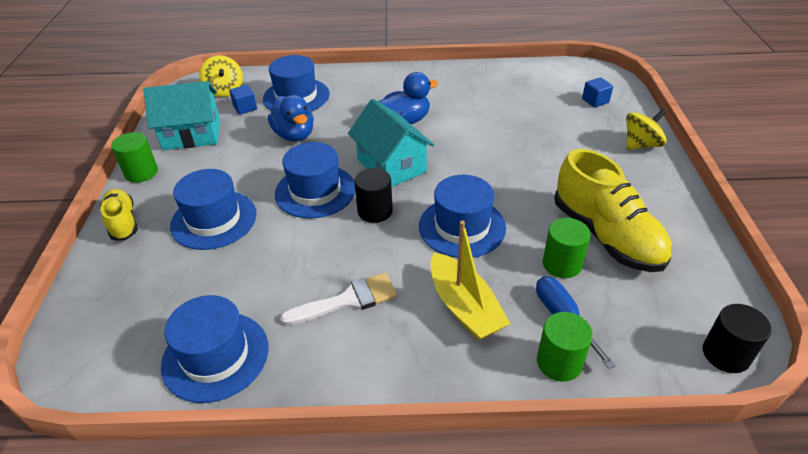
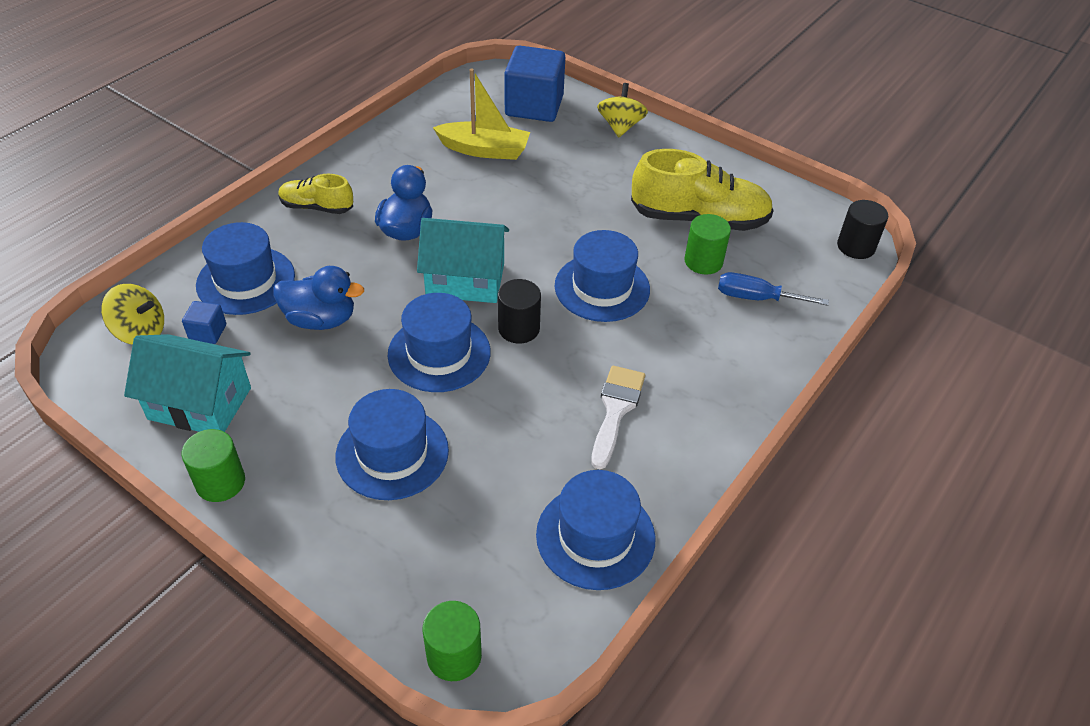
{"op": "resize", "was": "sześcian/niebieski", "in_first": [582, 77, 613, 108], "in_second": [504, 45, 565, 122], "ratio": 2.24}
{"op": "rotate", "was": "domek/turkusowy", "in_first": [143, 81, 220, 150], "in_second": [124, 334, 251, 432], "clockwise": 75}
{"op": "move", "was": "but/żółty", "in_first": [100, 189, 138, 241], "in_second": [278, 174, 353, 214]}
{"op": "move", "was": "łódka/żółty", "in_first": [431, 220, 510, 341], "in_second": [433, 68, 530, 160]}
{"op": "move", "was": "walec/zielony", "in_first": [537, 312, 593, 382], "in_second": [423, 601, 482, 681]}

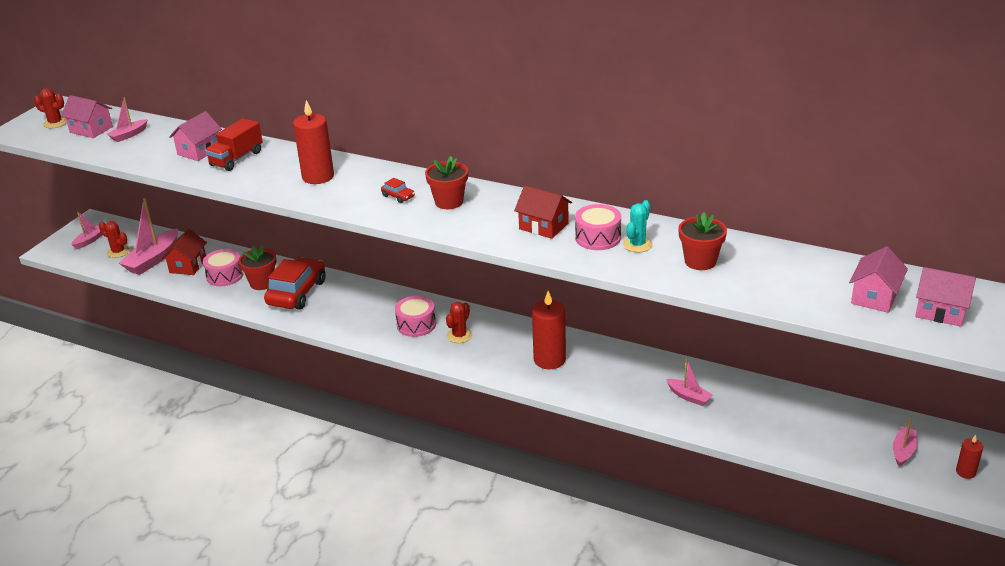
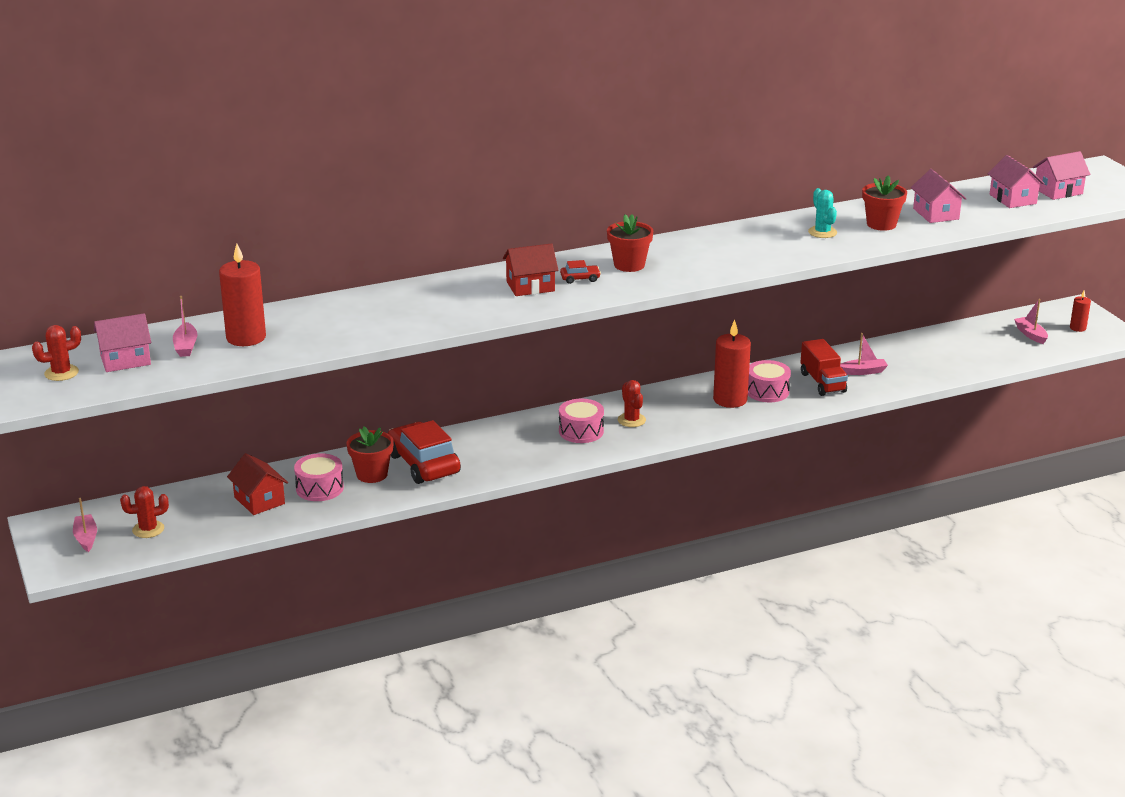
{"op": "move", "was": "świeca/czerwony", "in_first": [293, 100, 334, 184], "in_second": [219, 244, 266, 346]}
{"op": "move", "was": "domek/różowy", "in_first": [169, 111, 222, 161], "in_second": [911, 169, 966, 223]}
{"op": "move", "was": "ciężarówka/czerwony", "in_first": [205, 118, 262, 171], "in_second": [800, 339, 848, 396]}
{"op": "move", "was": "domek/czerwony", "in_first": [514, 185, 572, 239], "in_second": [503, 243, 559, 296]}
{"op": "delete", "was": "łódka/różowy", "in_first": [119, 198, 178, 275]}
{"op": "move", "was": "bęben/różowy", "in_first": [575, 204, 621, 250], "in_second": [748, 360, 791, 402]}

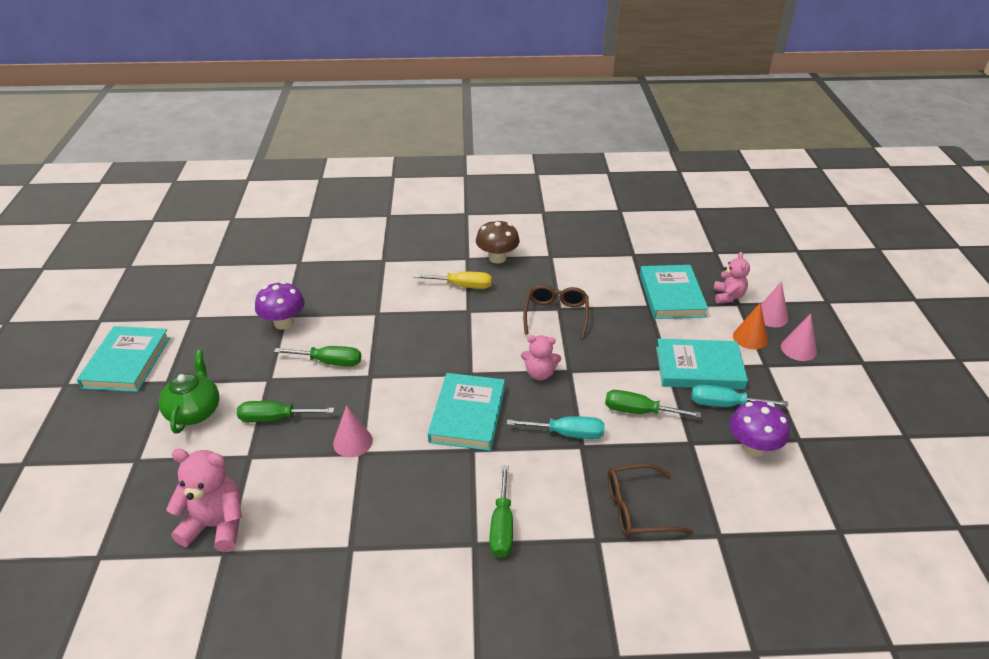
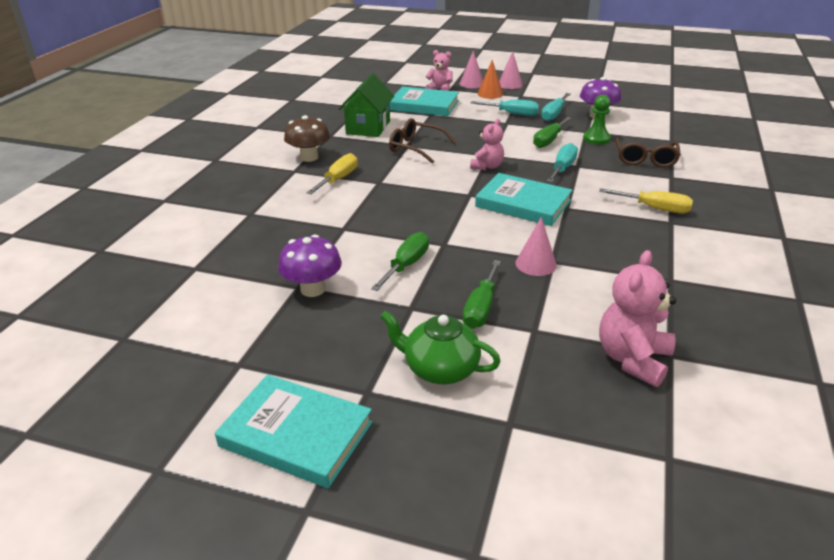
{"op": "replace", "was": "książka/turkusowy", "now": "śrubokręt/turkusowy", "in_first": [656, 339, 748, 389], "in_second": [471, 99, 539, 116]}
{"op": "recolor", "was": "śrubokręt/zielony", "now": "śrubokręt/żółty", "in_first": [489, 465, 513, 558], "in_second": [599, 188, 693, 213]}
{"op": "insert", "now": "domek/zielony", "in_second": [339, 73, 394, 137]}
{"op": "insert", "now": "pionek/zielony", "in_second": [583, 95, 611, 145]}

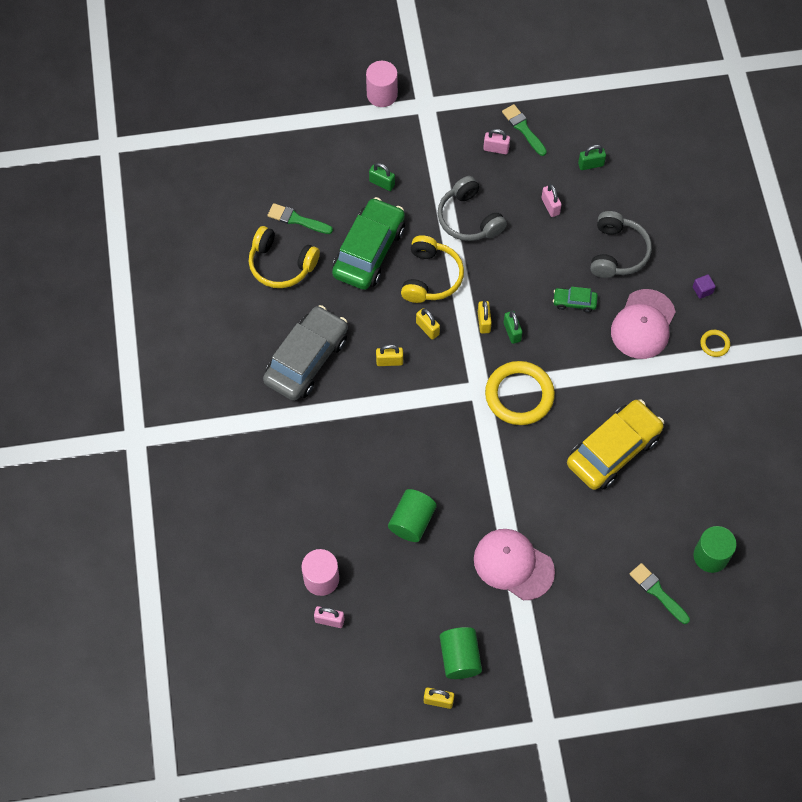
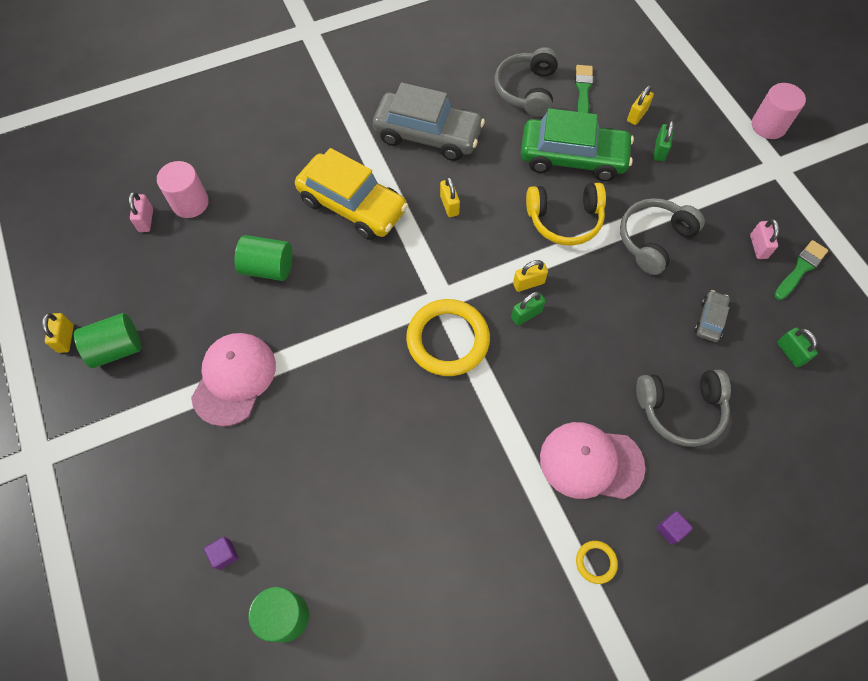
{"op": "replace", "was": "kłódka/różowy", "now": "samochód/szary", "in_first": [541, 184, 562, 217], "in_second": [694, 290, 730, 342]}
{"op": "recolor", "was": "słuchawki/żółty", "now": "słuchawki/szary", "in_first": [249, 226, 320, 288], "in_second": [495, 47, 558, 117]}
{"op": "delete", "was": "samochód/zielony", "in_first": [553, 287, 598, 313]}
{"op": "move", "was": "kłódka/żółty", "in_first": [416, 308, 440, 340], "in_second": [627, 85, 654, 125]}
{"op": "move", "was": "samochód/żółty", "in_first": [567, 399, 664, 490], "in_second": [295, 148, 408, 240]}
{"op": "replace", "was": "pędzel/zielony", "now": "sześcian/fioletowy", "in_first": [629, 563, 690, 624], "in_second": [204, 537, 238, 570]}

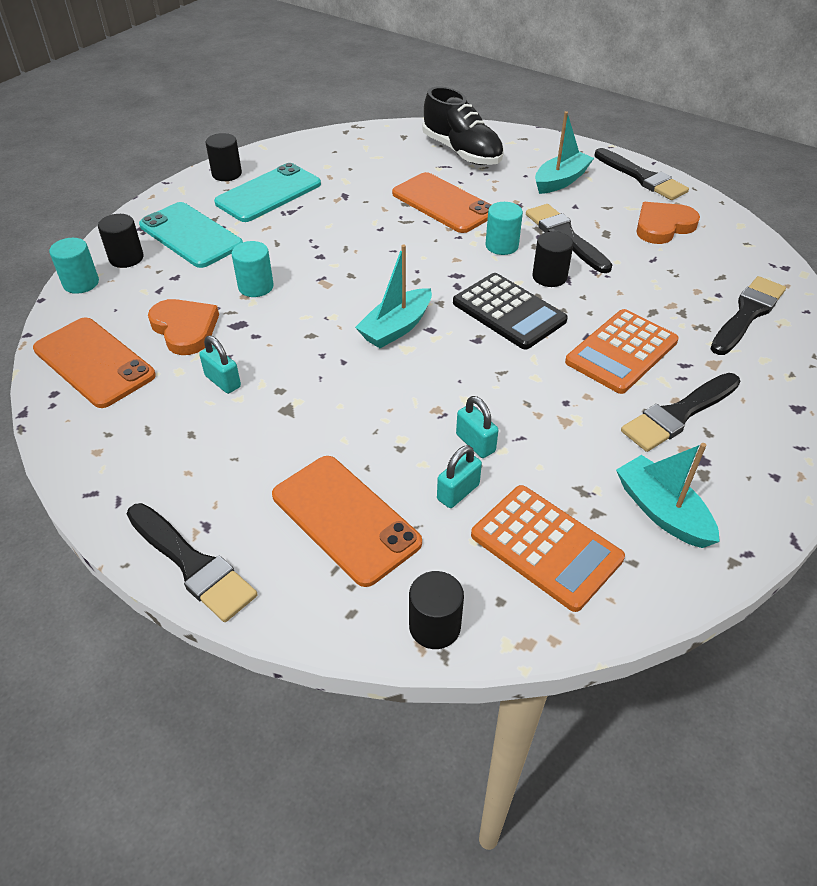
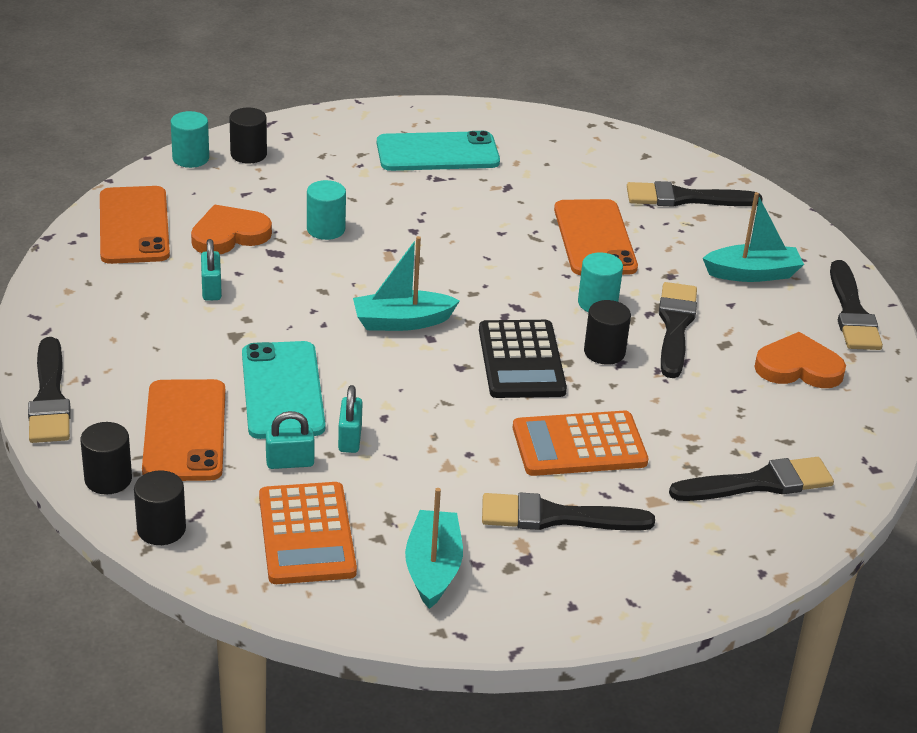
{"op": "replace", "was": "but/czarny", "now": "pędzel/czarny", "in_first": [422, 87, 504, 165], "in_second": [627, 181, 763, 207]}
{"op": "move", "was": "walec/czarny", "in_first": [206, 133, 242, 181], "in_second": [81, 422, 132, 494]}
{"op": "move", "was": "telefon/turkusowy", "in_first": [139, 202, 243, 268], "in_second": [242, 341, 325, 439]}
{"op": "rotate", "was": "serce/pomarańczowy", "in_first": [148, 299, 219, 355], "in_second": [191, 205, 272, 254], "clockwise": -120}

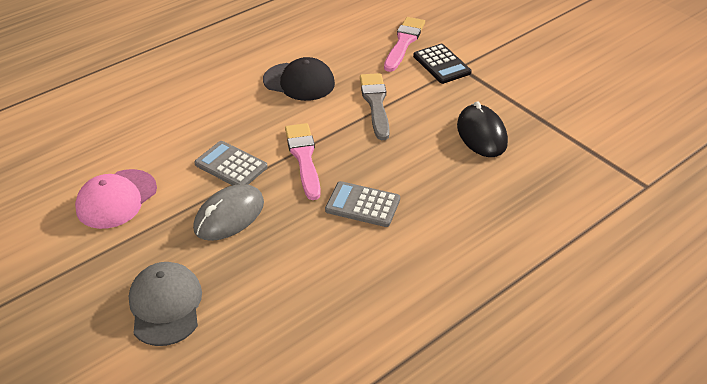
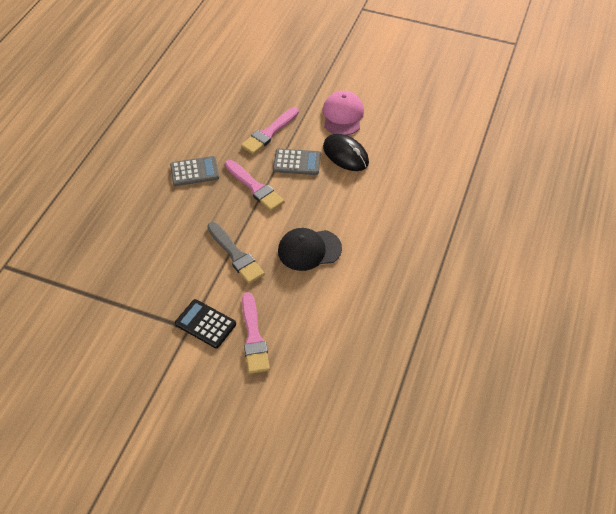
{"op": "move", "was": "myszka/czarny", "in_first": [457, 101, 508, 157], "in_second": [323, 134, 369, 171]}
{"op": "replace", "was": "myszka/szary", "now": "pędzel/różowy", "in_first": [193, 184, 264, 241], "in_second": [241, 107, 299, 155]}
{"op": "delete", "was": "czapka/szary", "in_first": [129, 262, 202, 346]}

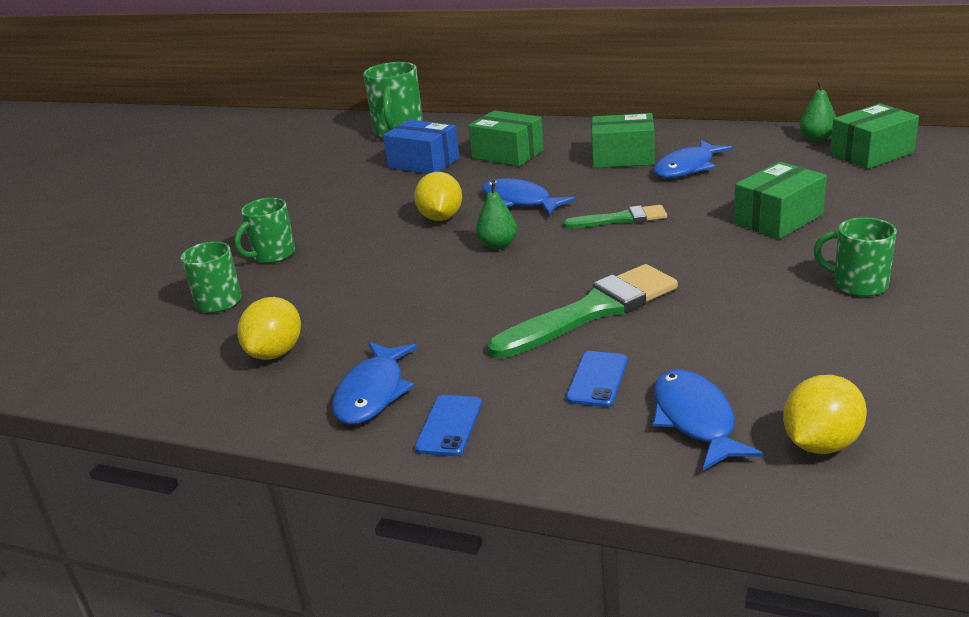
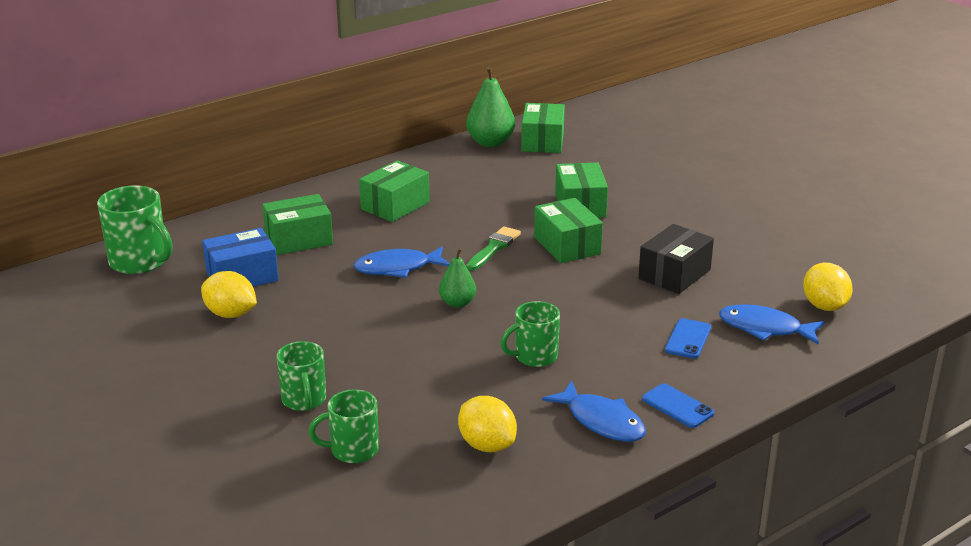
{"op": "resize", "was": "gruszka/zielony", "in_first": [799, 80, 836, 141], "in_second": [466, 66, 515, 147], "ratio": 1.64}
{"op": "delete", "was": "ryba/niebieski", "in_first": [653, 140, 733, 178]}
{"op": "move", "was": "cytryna/żółty", "in_first": [414, 172, 462, 221], "in_second": [201, 271, 257, 318]}
{"op": "move", "was": "kubek/zielony", "in_first": [813, 217, 897, 297], "in_second": [500, 301, 560, 367]}
{"op": "delete", "was": "pędzel/zielony", "in_first": [488, 264, 678, 359]}
{"op": "rotate", "was": "telefon/niebieski", "in_first": [566, 351, 627, 407], "in_second": [665, 318, 711, 359], "clockwise": 60}
{"op": "insert", "now": "pudełko/zielony", "in_second": [534, 198, 603, 263]}
{"op": "insert", "now": "pudełko/czarny", "in_second": [638, 224, 714, 294]}

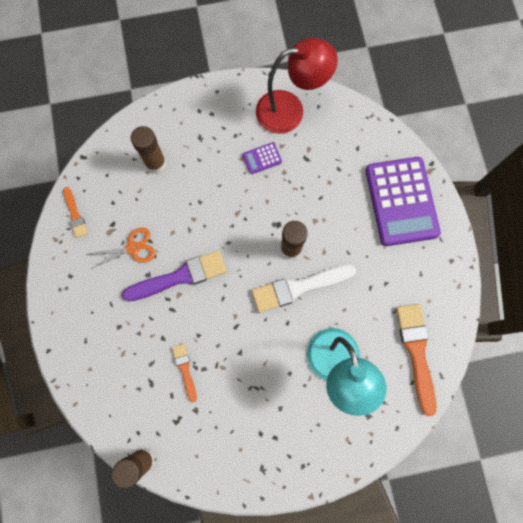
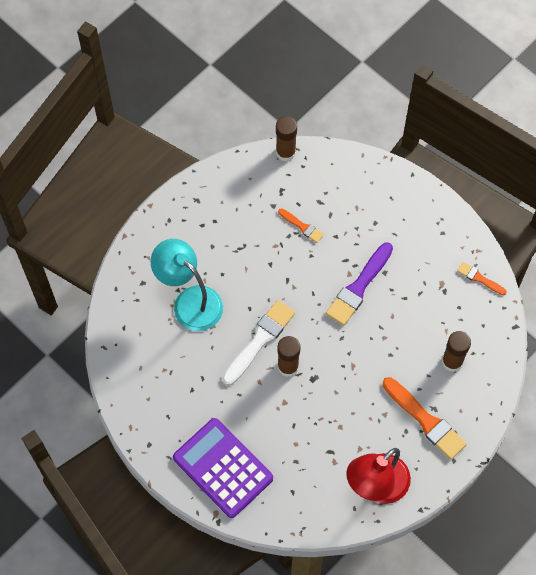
{"op": "delete", "was": "kalkulator/fioletowy", "in_first": [243, 142, 282, 174]}
{"op": "delete", "was": "nożyczki/pomarańczowy", "in_first": [89, 228, 156, 269]}
{"op": "move", "was": "pędzel/pomarańczowy", "in_first": [396, 304, 436, 416], "in_second": [382, 377, 467, 460]}

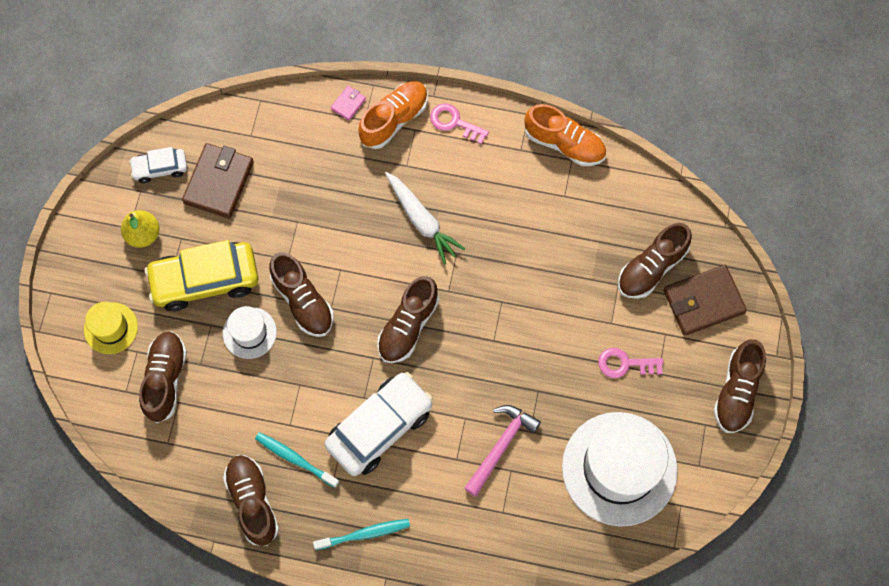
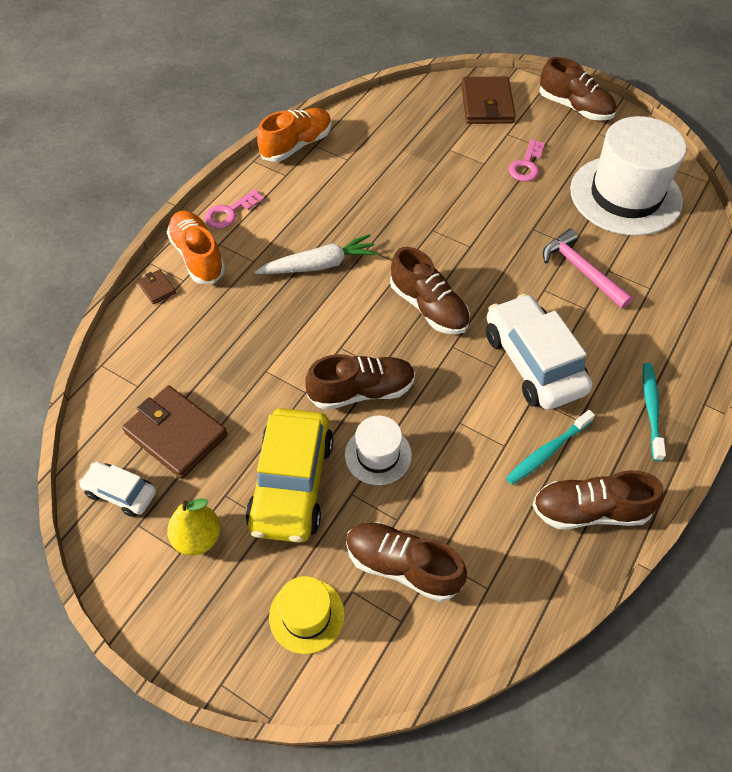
{"op": "recolor", "was": "portfel/różowy", "now": "portfel/brązowy", "in_first": [331, 86, 366, 121], "in_second": [137, 269, 176, 304]}
{"op": "rotate", "was": "samochód/biały", "in_first": [129, 147, 187, 183], "in_second": [79, 462, 156, 517], "clockwise": 105}
{"op": "delete", "was": "but/brązowy", "in_first": [618, 223, 692, 299]}

